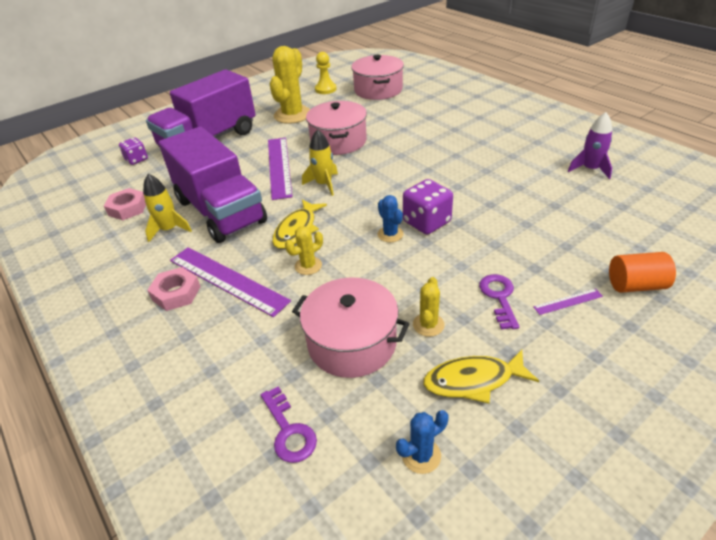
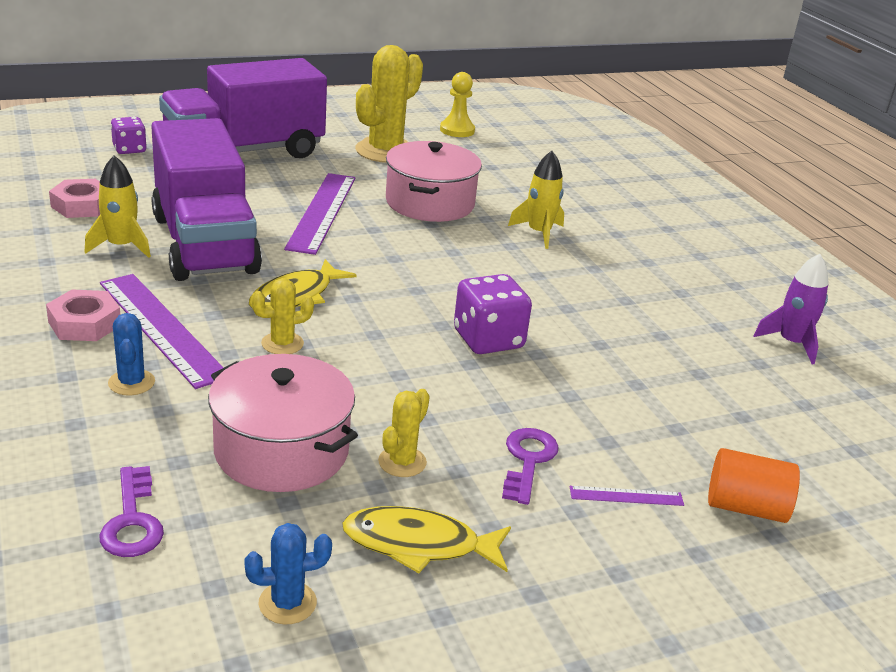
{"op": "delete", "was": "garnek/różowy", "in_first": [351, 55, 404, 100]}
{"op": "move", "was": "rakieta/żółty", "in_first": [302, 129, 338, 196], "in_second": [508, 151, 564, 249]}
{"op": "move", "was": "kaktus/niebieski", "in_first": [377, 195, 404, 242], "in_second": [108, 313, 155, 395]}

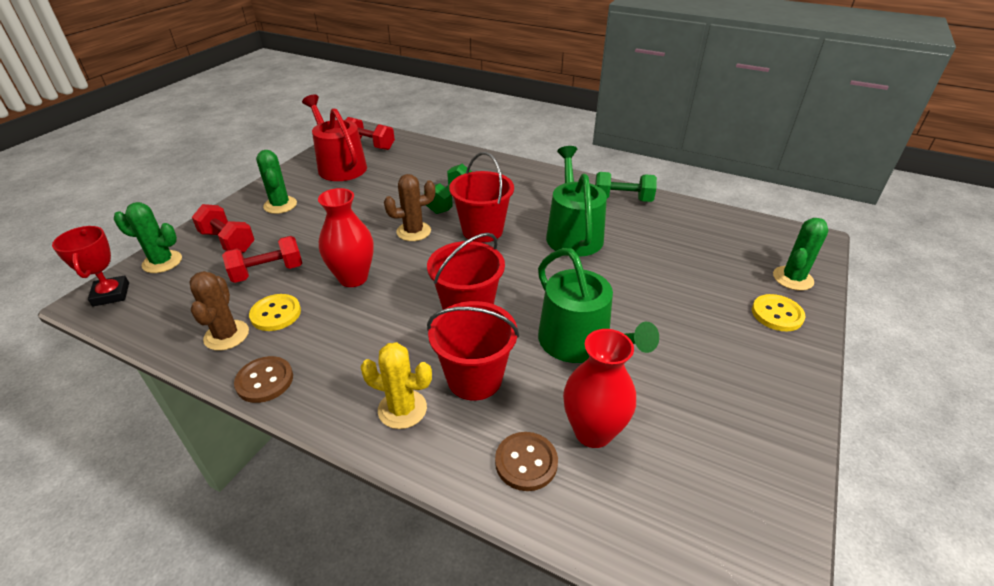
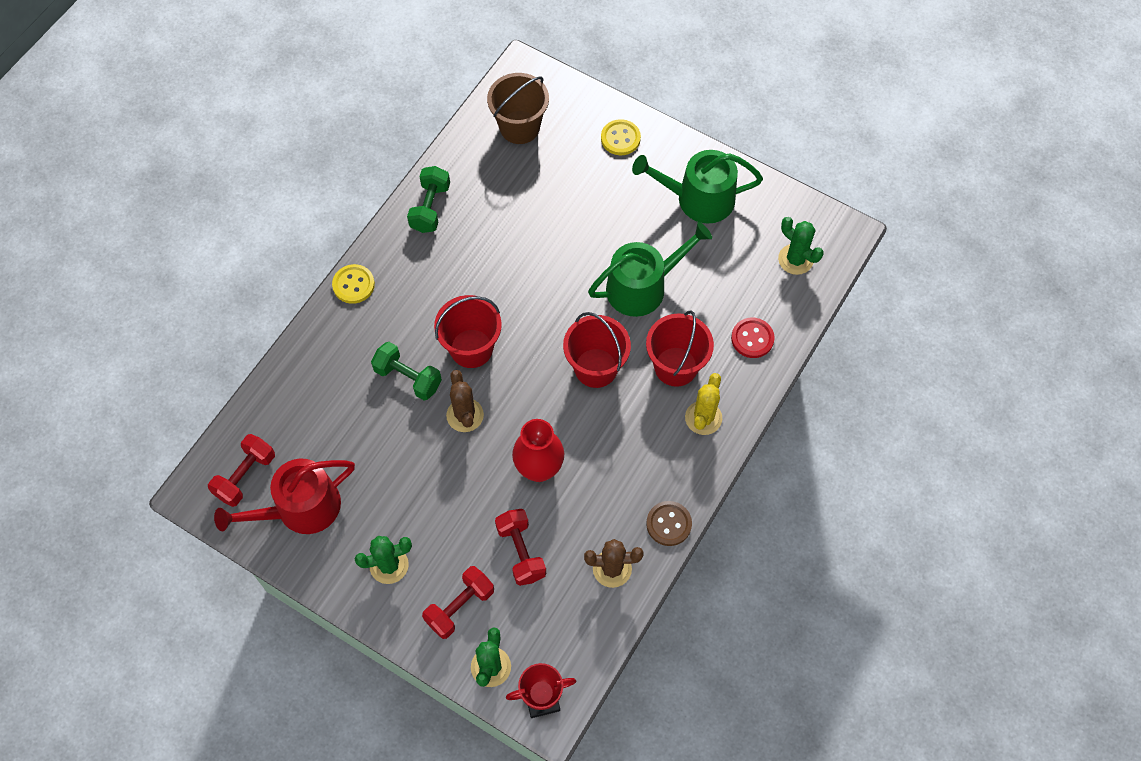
{"op": "move", "was": "konewka/zielony", "in_first": [546, 146, 607, 257], "in_second": [632, 150, 763, 223]}
{"op": "move", "was": "kaktus/zielony", "in_first": [773, 218, 828, 291], "in_second": [778, 217, 824, 275]}
{"op": "move", "was": "guzik/żółty", "in_first": [249, 294, 301, 331], "in_second": [332, 264, 375, 304]}
{"op": "delete", "was": "wazon/czerwony", "in_first": [563, 329, 636, 448]}
{"op": "recolor", "was": "guzik/brązowy", "now": "guzik/czerwony", "in_first": [495, 432, 558, 491], "in_second": [731, 318, 775, 358]}
{"op": "insert", "now": "wiadro/brązowy", "in_second": [487, 73, 549, 144]}

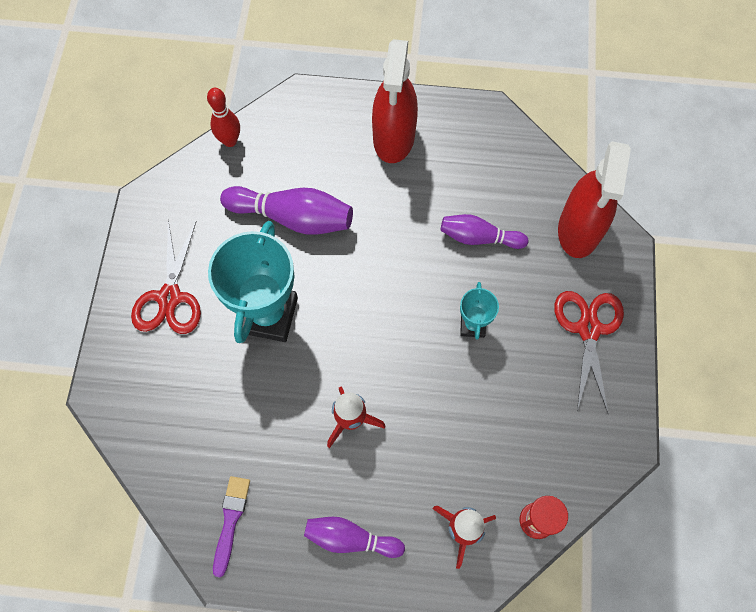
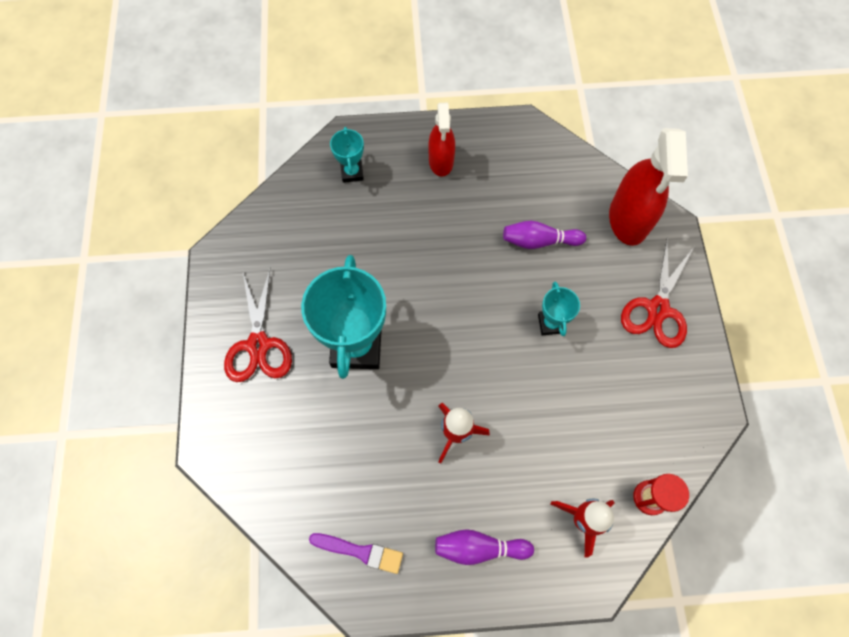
{"op": "resize", "was": "spryskiwacz/czerwony", "in_first": [372, 39, 418, 163], "in_second": [428, 103, 455, 177], "ratio": 0.64}
{"op": "delete", "was": "kręgiel/czerwony", "in_first": [207, 88, 240, 147]}
{"op": "delete", "was": "kręgiel/fioletowy", "in_first": [220, 186, 353, 235]}
{"op": "rotate", "was": "nożyczki/czerwony", "in_first": [554, 291, 624, 413], "in_second": [621, 239, 694, 348], "clockwise": -150}
{"op": "rotate", "was": "pędzel/fioletowy", "in_first": [213, 476, 250, 577], "in_second": [309, 533, 403, 574], "clockwise": 105}
{"op": "insert", "now": "puchar/turkusowy", "in_second": [330, 127, 364, 183]}

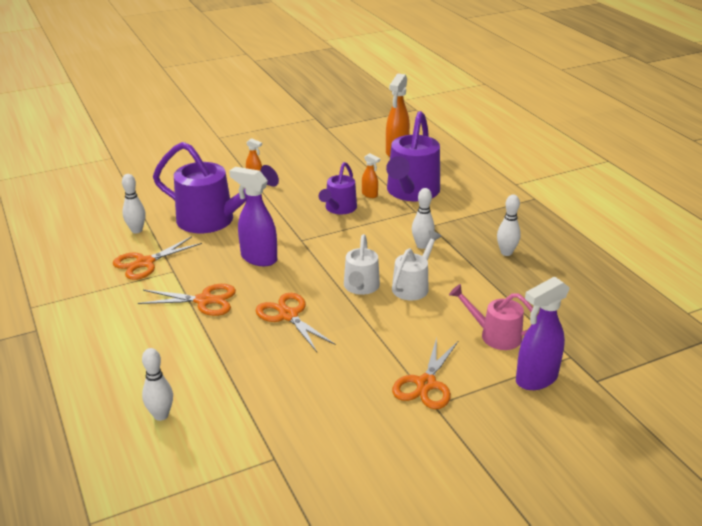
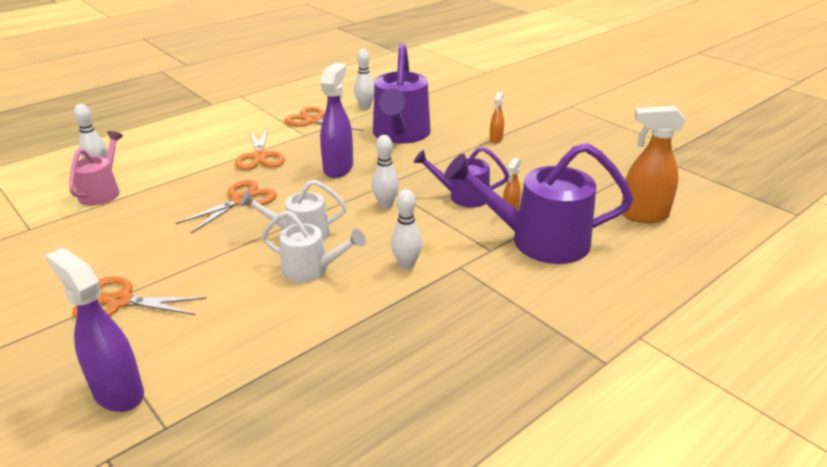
{"op": "move", "was": "kręgiel/biały", "in_first": [497, 195, 521, 256], "in_second": [372, 135, 399, 209]}
{"op": "move", "was": "konewka/różowy", "in_first": [449, 284, 538, 350], "in_second": [69, 131, 123, 206]}

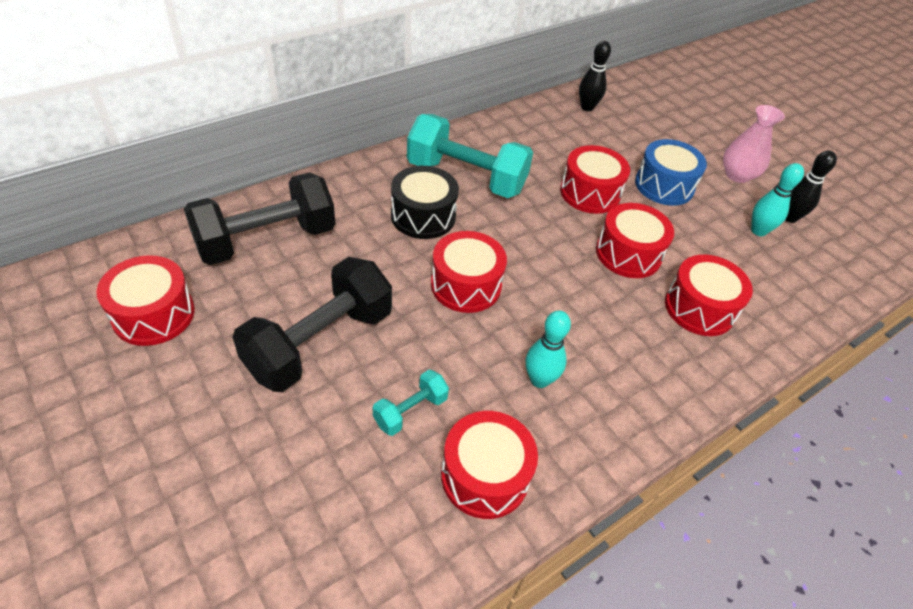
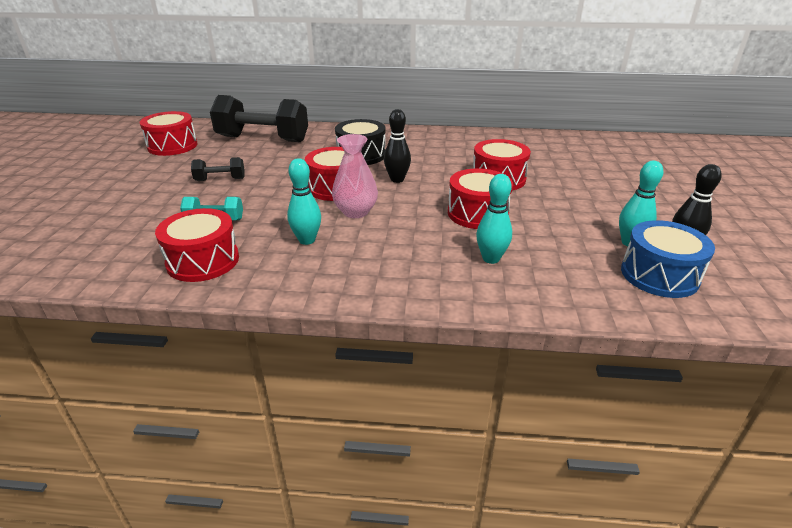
{"op": "move", "was": "kręgiel/czarny", "in_first": [579, 41, 611, 111], "in_second": [384, 109, 411, 183]}
{"op": "move", "was": "wazon/różowy", "in_first": [723, 105, 785, 183], "in_second": [332, 134, 378, 218]}
{"op": "delete", "was": "hantel/turkusowy", "in_first": [407, 114, 533, 198]}
{"op": "move", "was": "bęben/niebieski", "in_first": [635, 139, 707, 206], "in_second": [621, 220, 715, 298]}
{"op": "replace", "was": "bęben/czerwony", "now": "kręgiel/turkusowy", "in_first": [665, 255, 753, 336], "in_second": [476, 174, 512, 264]}
{"op": "resize", "was": "hantel/czarny", "in_first": [233, 257, 392, 392], "in_second": [191, 157, 245, 181], "ratio": 0.47}

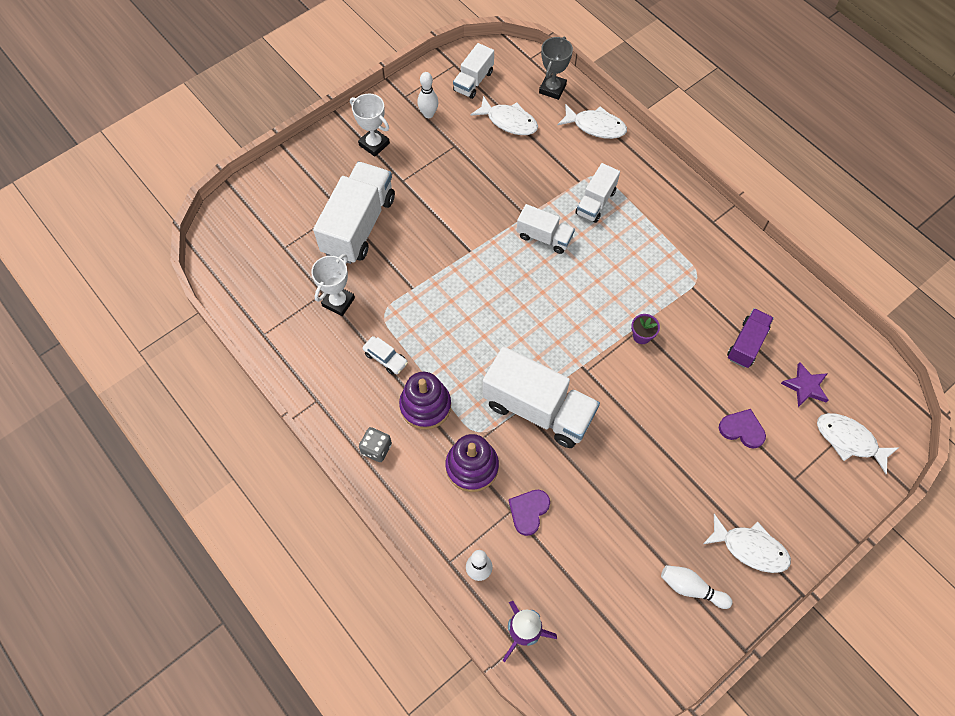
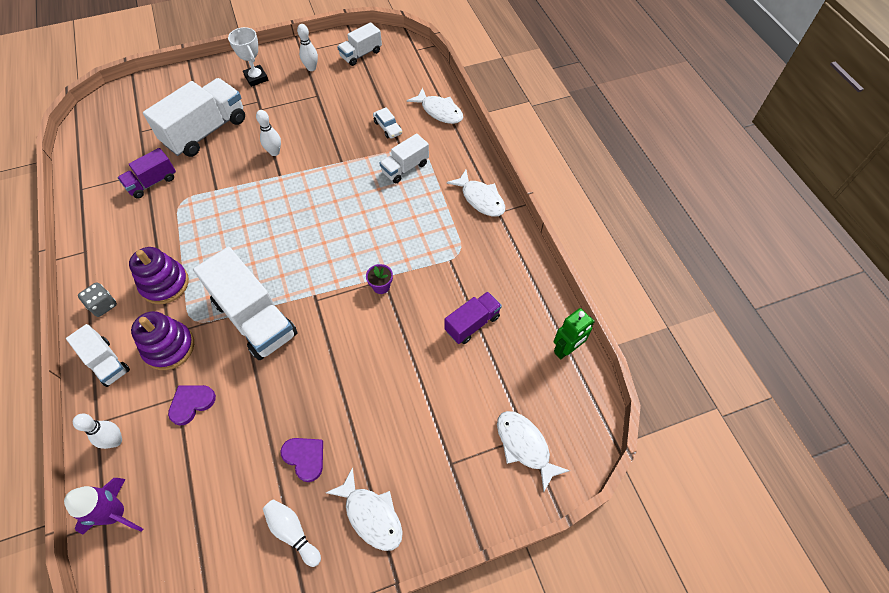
{"op": "delete", "was": "puchar/szary", "in_first": [539, 37, 573, 100]}
{"op": "move", "was": "ryba/biały", "in_first": [470, 96, 538, 135], "in_second": [447, 170, 505, 216]}
{"op": "move", "was": "ciężarówka/biały", "in_first": [517, 204, 575, 254], "in_second": [66, 324, 130, 387]}
{"op": "replace", "was": "puchar/biały", "now": "ciężarówka/fioletowy", "in_first": [311, 254, 355, 316], "in_second": [118, 148, 176, 199]}
{"op": "move", "was": "samochód/biały", "in_first": [363, 336, 408, 375], "in_second": [373, 107, 402, 138]}
{"op": "delete", "was": "gwiazda/fioletowy", "in_first": [781, 362, 828, 407]}
{"op": "move", "was": "serce/fioletowy", "in_first": [719, 409, 766, 449], "in_second": [281, 438, 323, 482]}
{"op": "insert", "now": "kręgiel/biały", "in_second": [256, 110, 281, 156]}
{"op": "insert", "now": "robot/zielony", "in_second": [554, 308, 595, 359]}

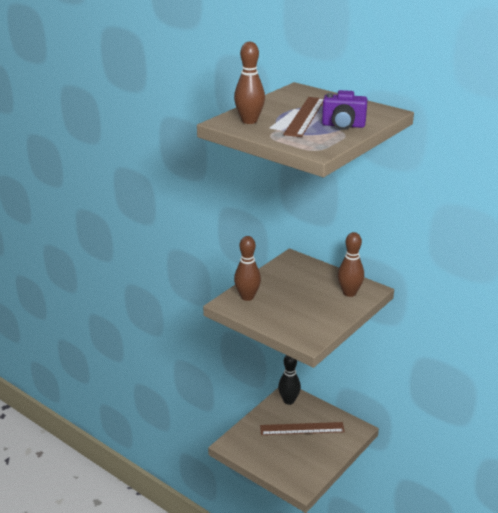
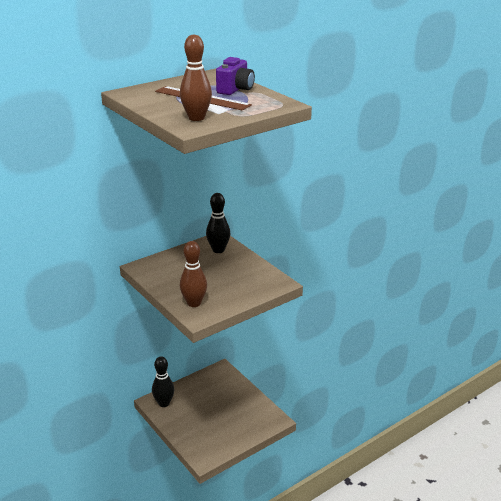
{"op": "recolor", "was": "kręgiel/brązowy", "now": "kręgiel/czarny", "in_first": [338, 232, 364, 297], "in_second": [206, 193, 230, 253]}
{"op": "delete", "was": "linijka/brązowy", "in_first": [260, 422, 345, 435]}

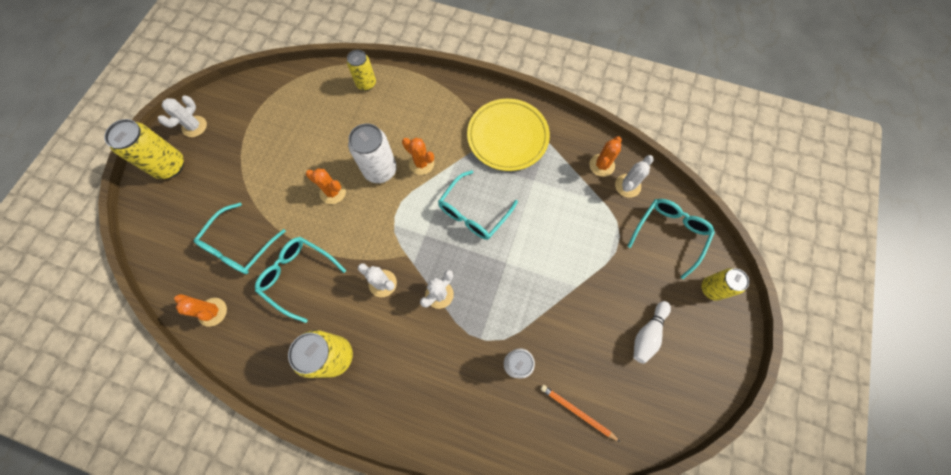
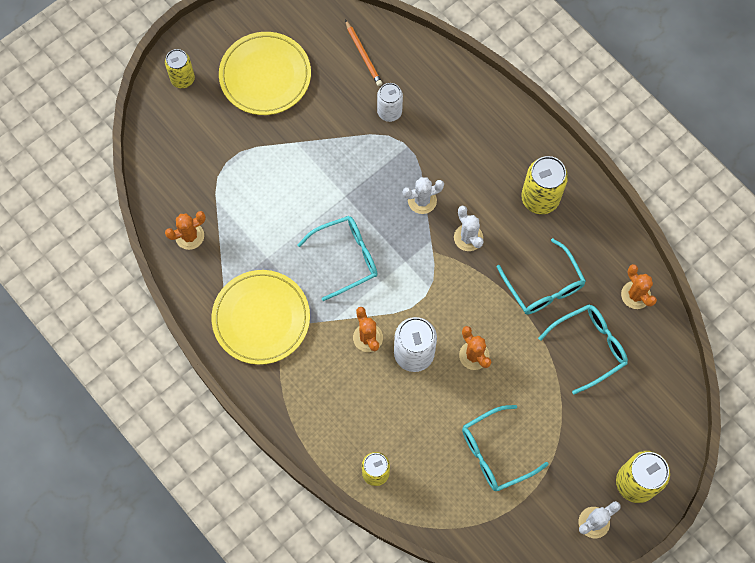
{"op": "delete", "was": "kaktus/biały", "in_first": [615, 155, 654, 198]}
{"op": "move", "was": "okulary/turkusowy", "in_first": [627, 199, 715, 279], "in_second": [462, 405, 548, 491]}
{"op": "replace", "was": "kręgiel/biały", "now": "talerz/żółty", "in_first": [633, 301, 671, 364], "in_second": [219, 32, 311, 115]}

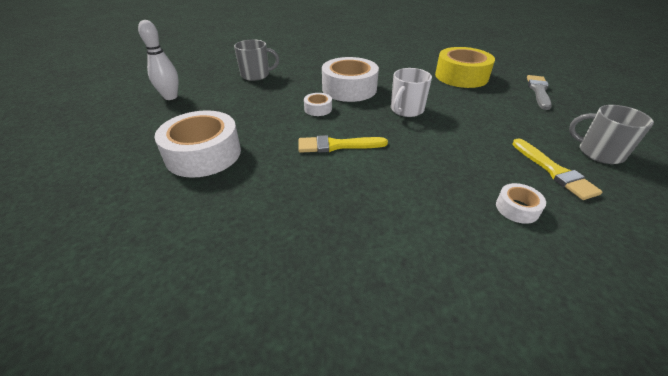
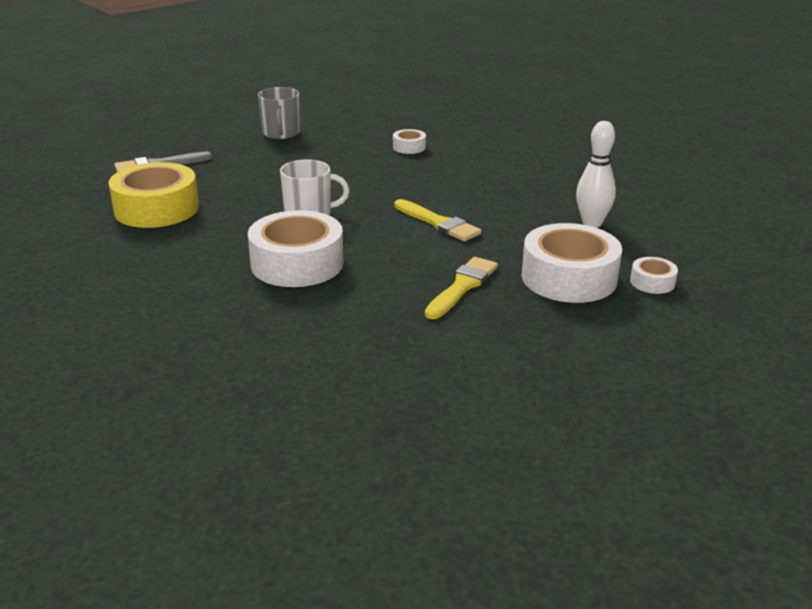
{"op": "move", "was": "kręgiel/biały", "in_first": [138, 20, 179, 100], "in_second": [576, 121, 616, 228]}
{"op": "delete", "was": "kubek/szary", "in_first": [234, 39, 279, 81]}
{"op": "move", "was": "taśma klejąca/biały", "in_first": [304, 93, 332, 116], "in_second": [630, 257, 678, 294]}
{"op": "move", "was": "pędzel/żółty", "in_first": [512, 139, 603, 200], "in_second": [425, 257, 498, 319]}

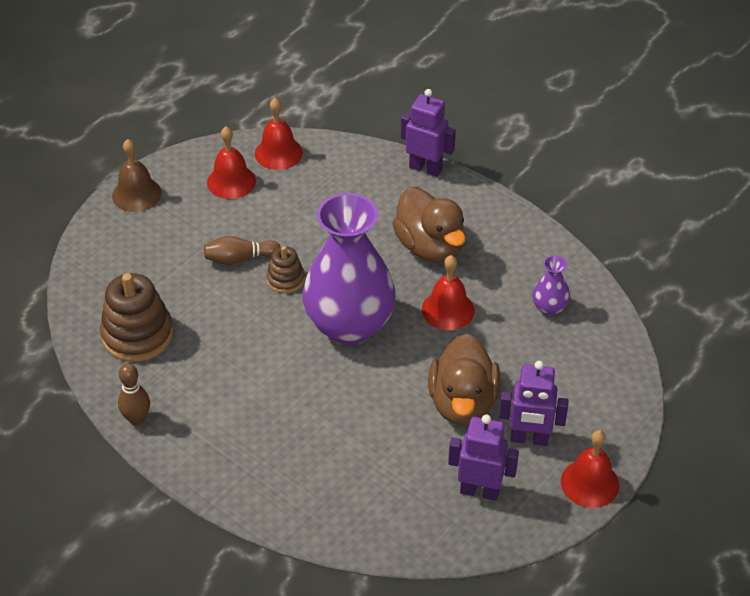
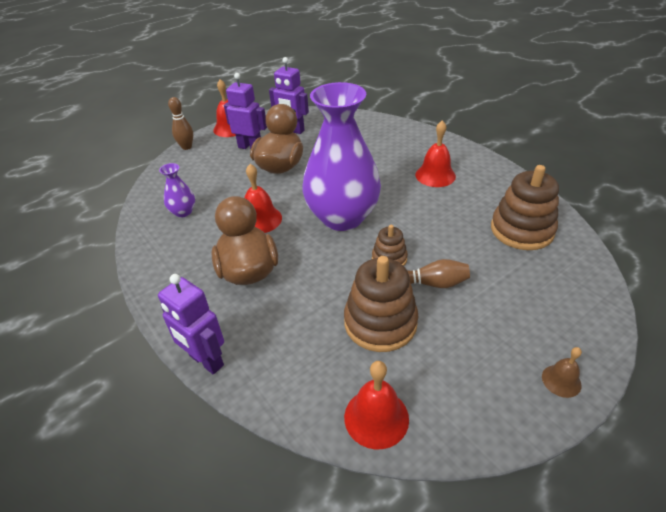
{"op": "move", "was": "dzwonek/czerwony", "in_first": [207, 126, 256, 199], "in_second": [415, 120, 456, 187]}
{"op": "resize", "was": "dzwonek/brązowy", "in_first": [112, 139, 162, 212], "in_second": [542, 347, 582, 398], "ratio": 0.6}
{"op": "move", "was": "kręgiel/brązowy", "in_first": [118, 364, 150, 425], "in_second": [168, 97, 193, 150]}
{"op": "insert", "now": "zabawka nakładanka/brązowy", "in_second": [344, 256, 419, 352]}

